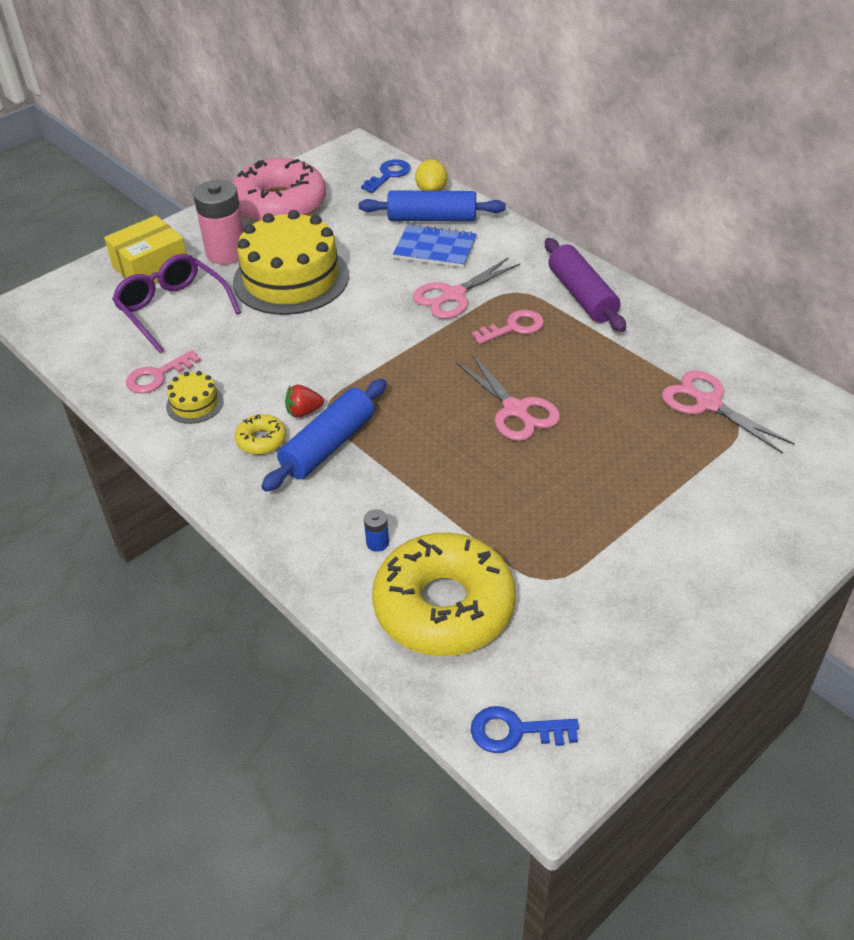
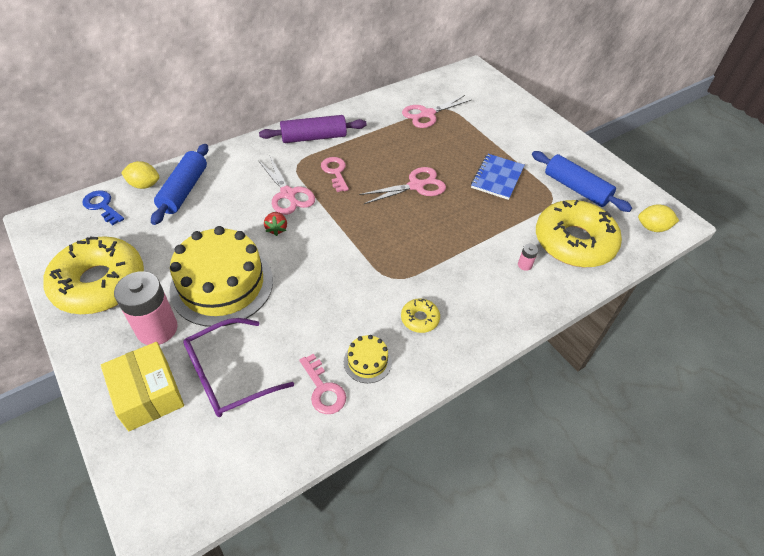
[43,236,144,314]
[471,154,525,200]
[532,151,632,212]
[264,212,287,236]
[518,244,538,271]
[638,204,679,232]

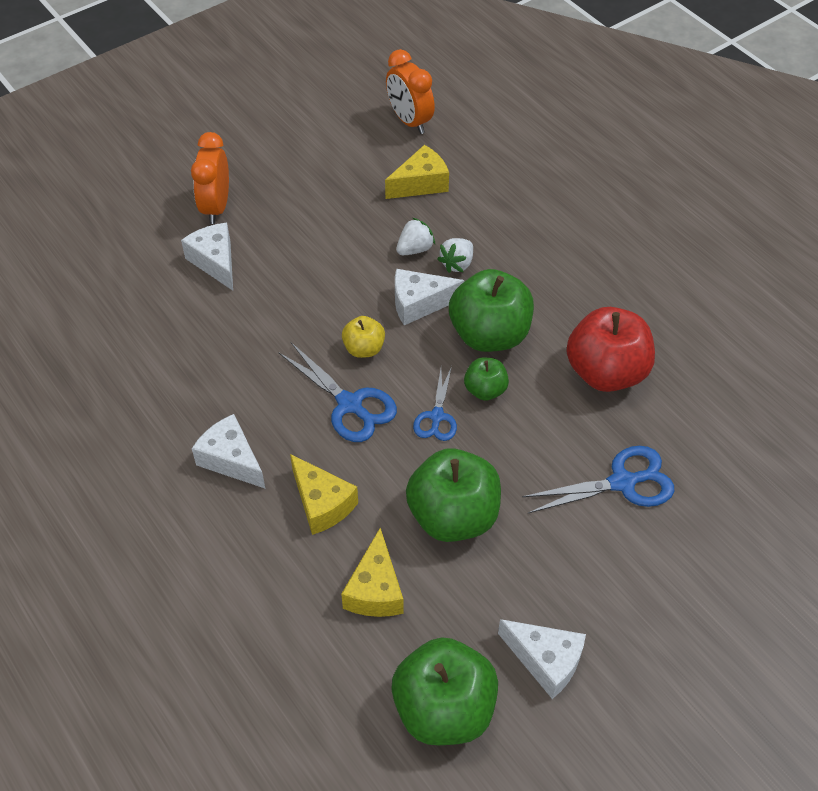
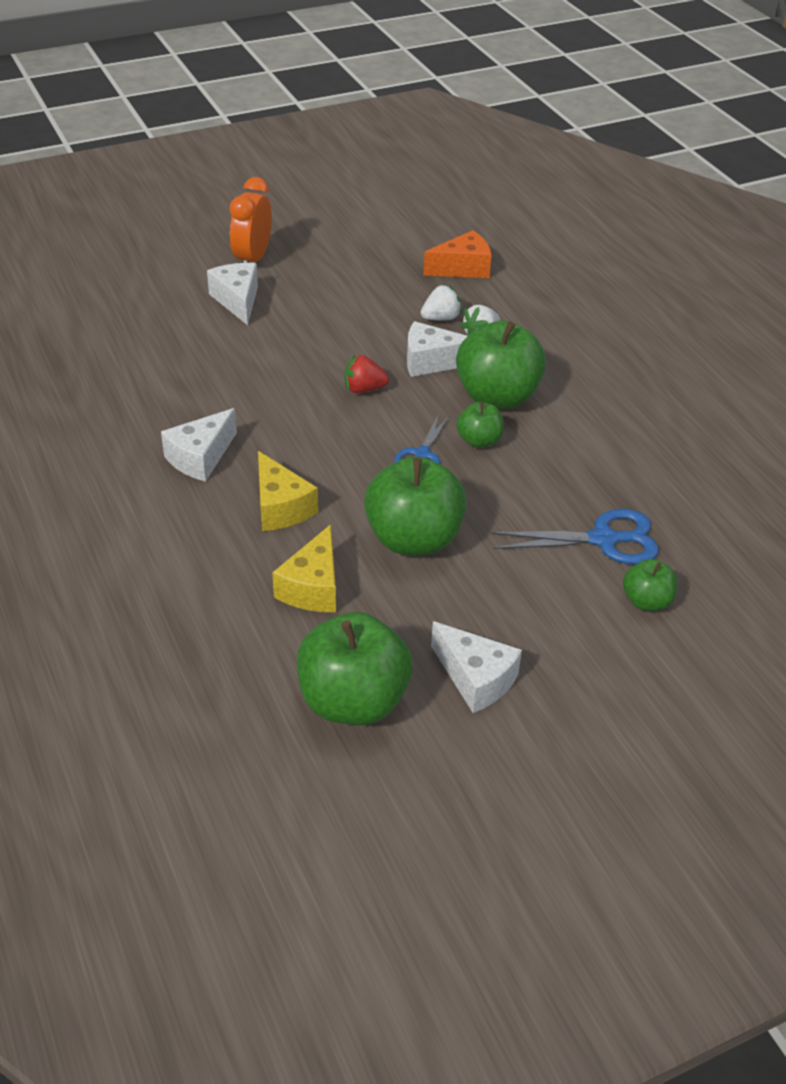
[386,49,435,134] (first image)
[423,230,491,278]
[566,307,655,392] (first image)
[345,355,389,393]
[278,342,397,442] (first image)
[161,408,237,482]
[623,559,677,611]

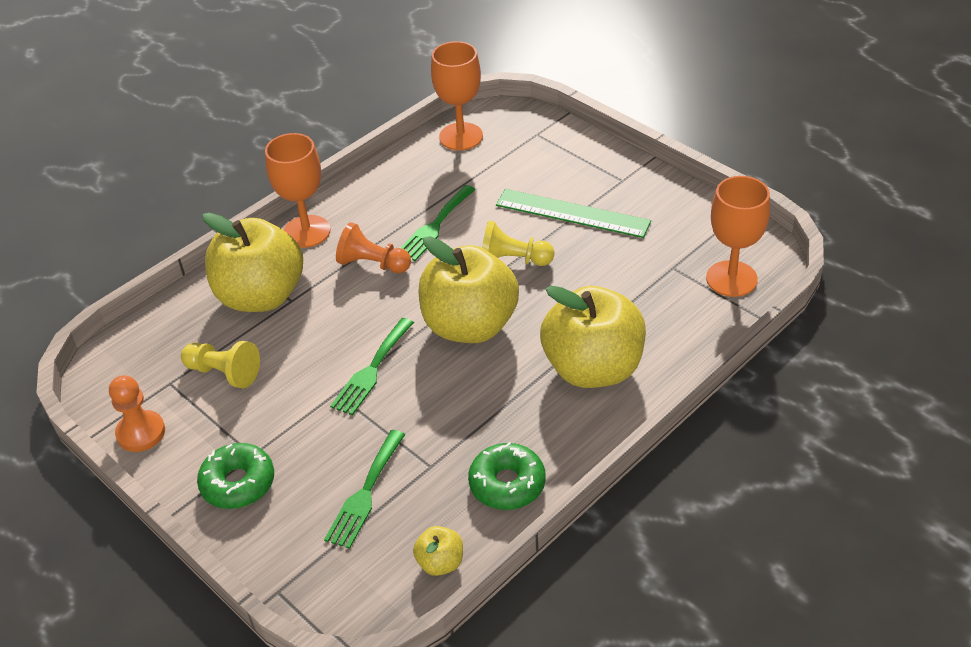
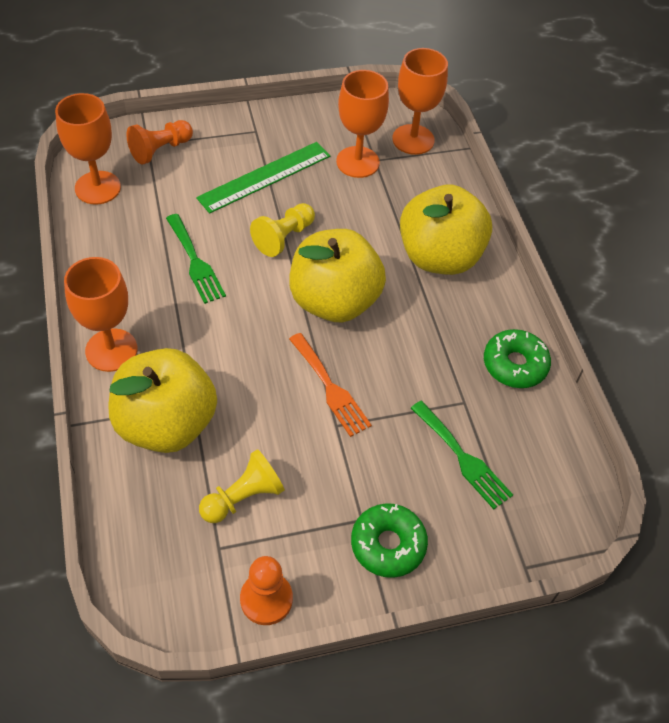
[126,120,193,165]
[289,333,372,437]
[413,526,463,576] (first image)
[336,70,389,178]

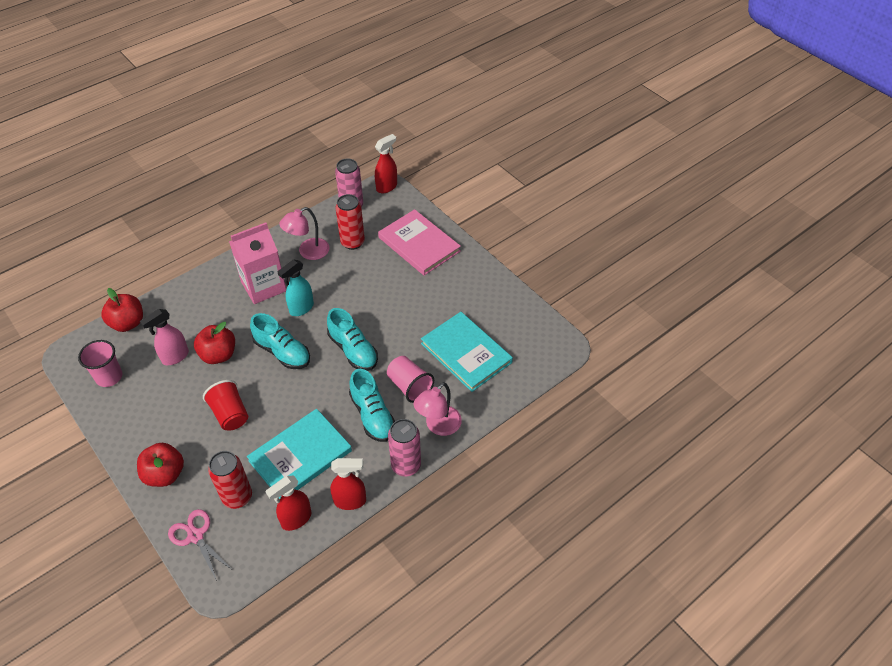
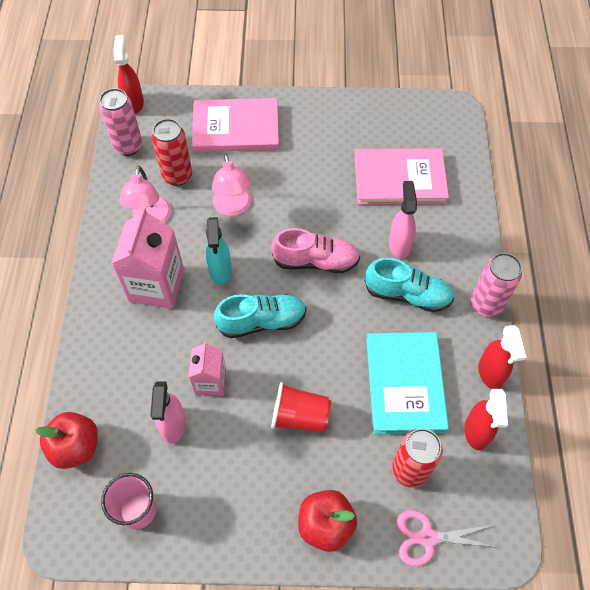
[271,228,360,273]
[355,148,449,205]
[189,341,226,396]
[389,181,417,259]
[212,154,251,216]
[478,325,526,389]

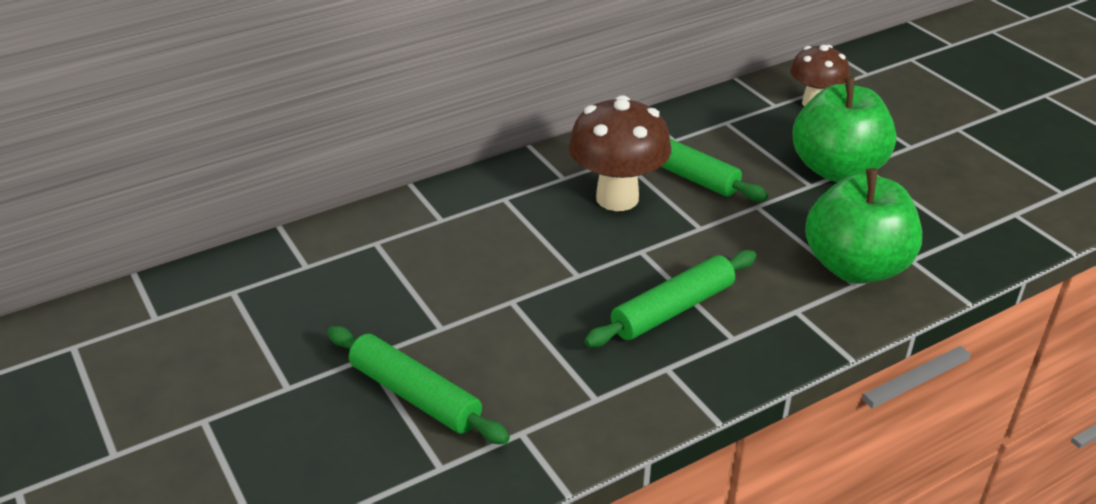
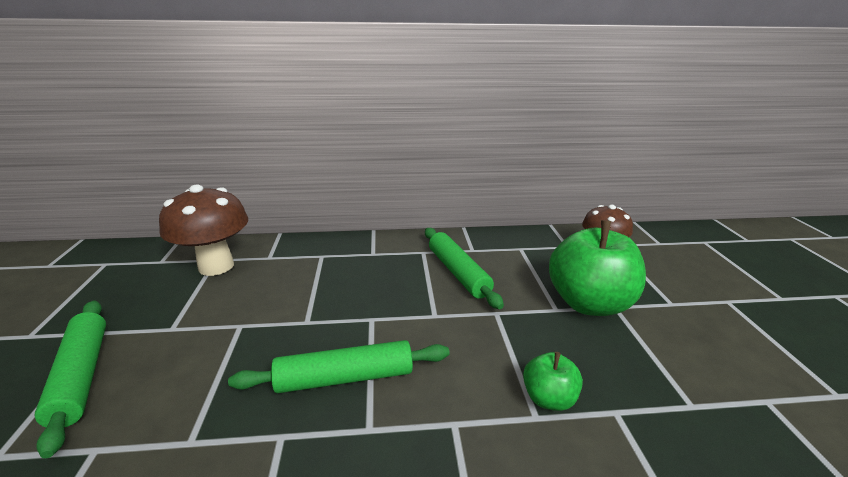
[159,184,248,276]
[523,352,583,411]

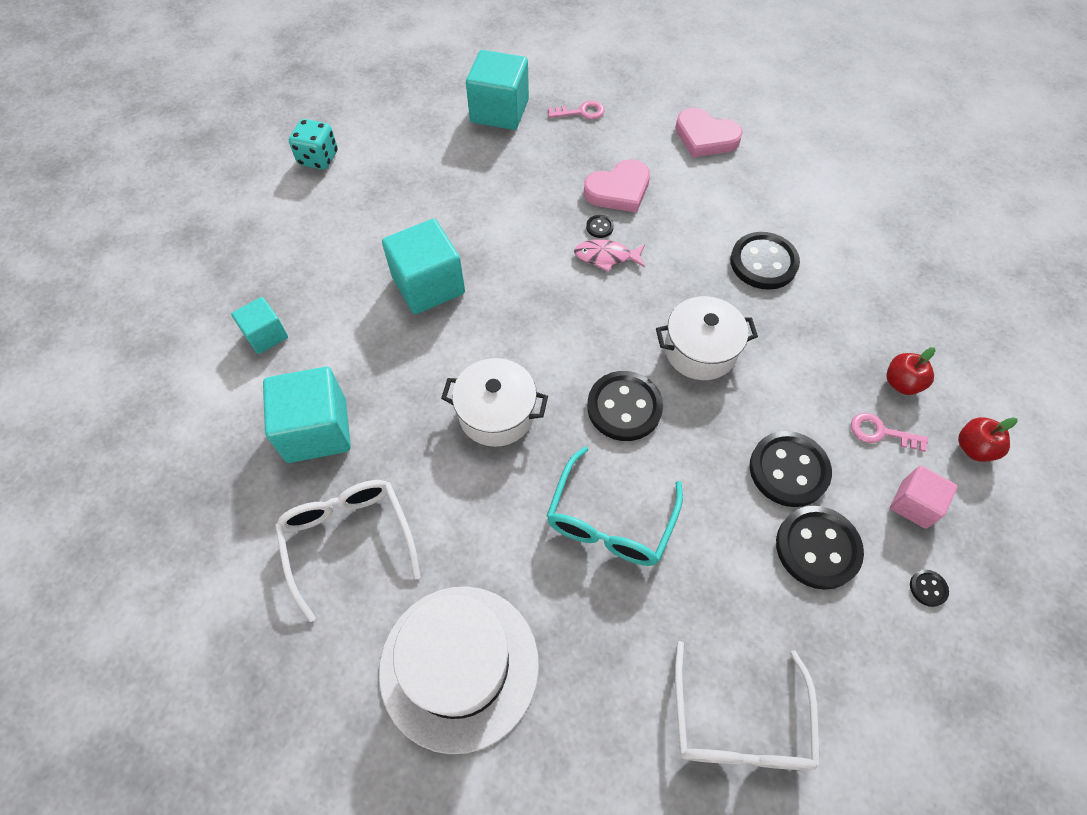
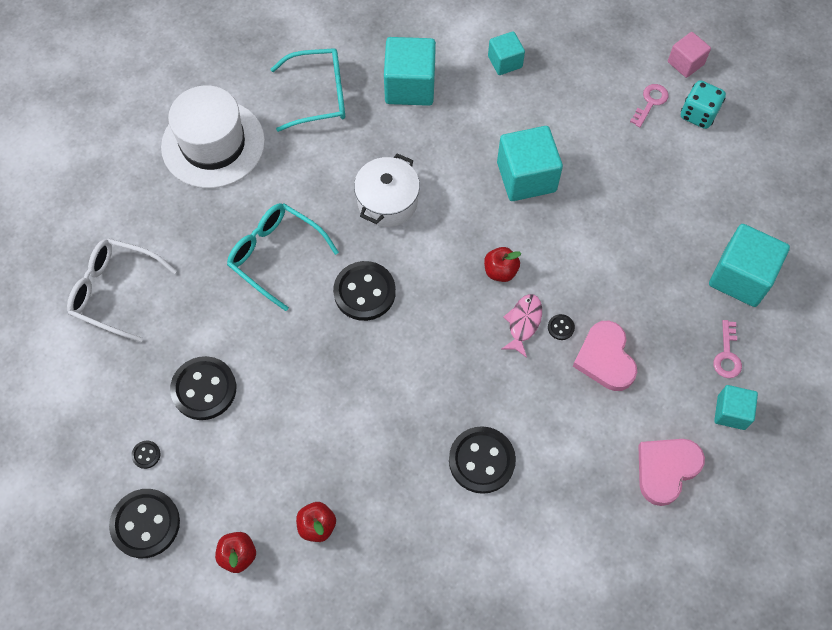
[656,296,758,380] (first image)
[630,84,669,127]
[109,489,180,558]
[668,32,711,78]
[271,48,345,132]
[484,247,521,282]
[714,385,758,430]

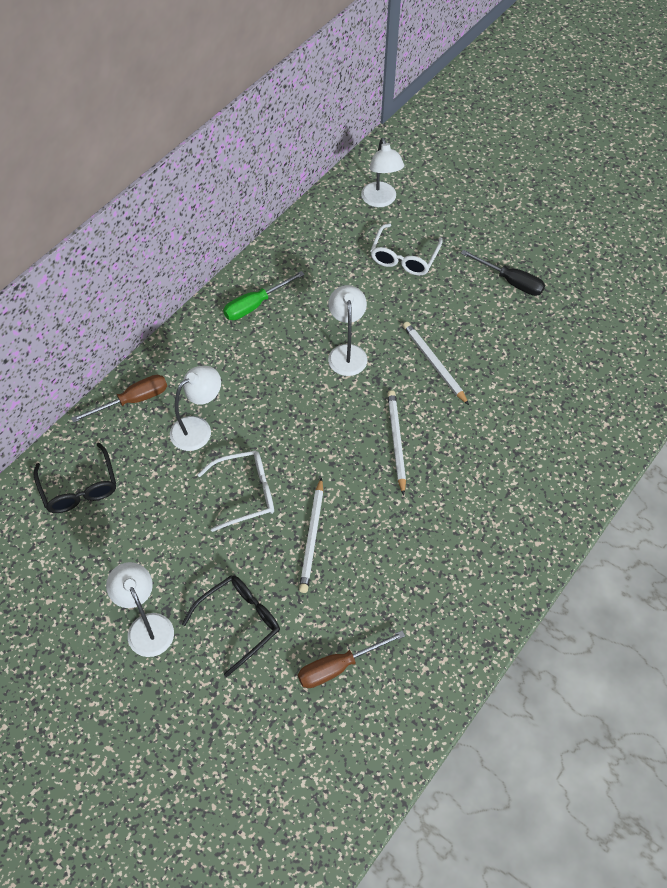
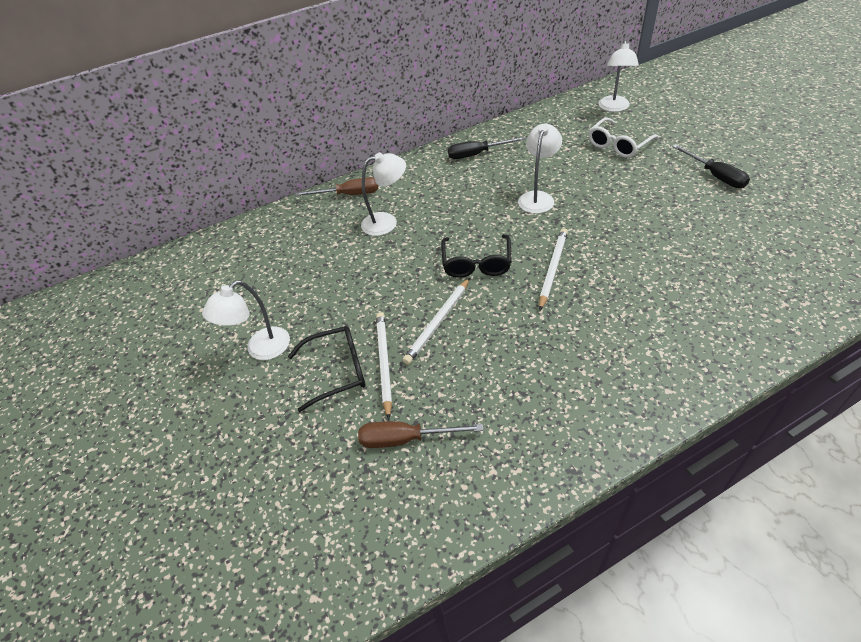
[448,137,526,159]
[376,312,392,420]
[441,234,511,278]
[197,450,274,532] (first image)
[202,280,290,360]

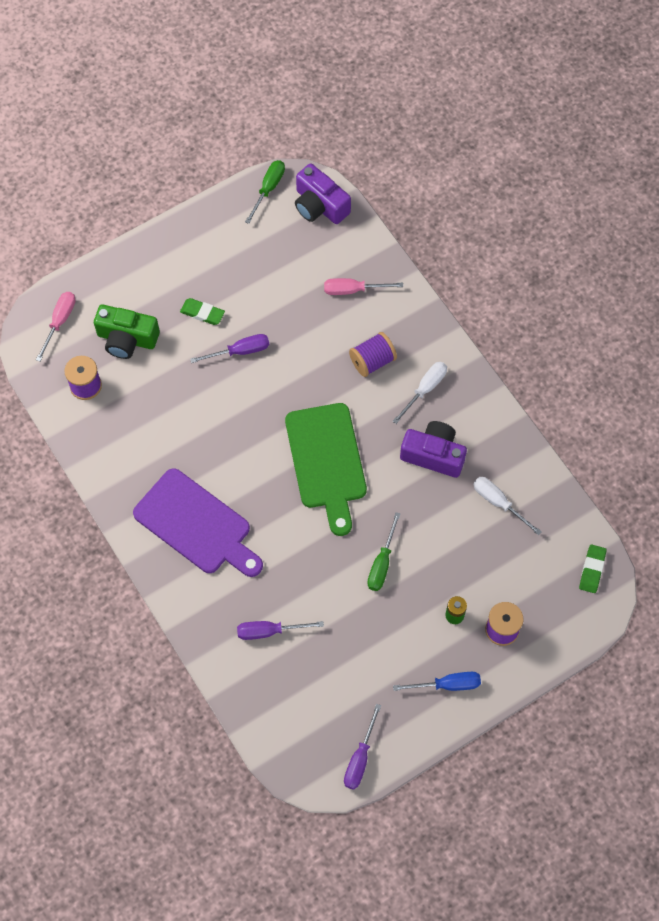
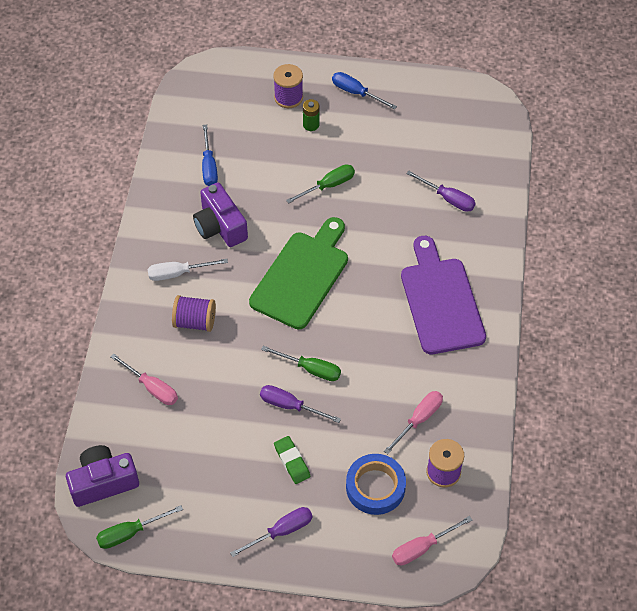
[66,445,139,507]
[346,454,406,515]
[202,125,218,186]
[579,544,607,593] (first image)
[230,507,312,557]
[261,346,341,381]
[384,391,443,454]

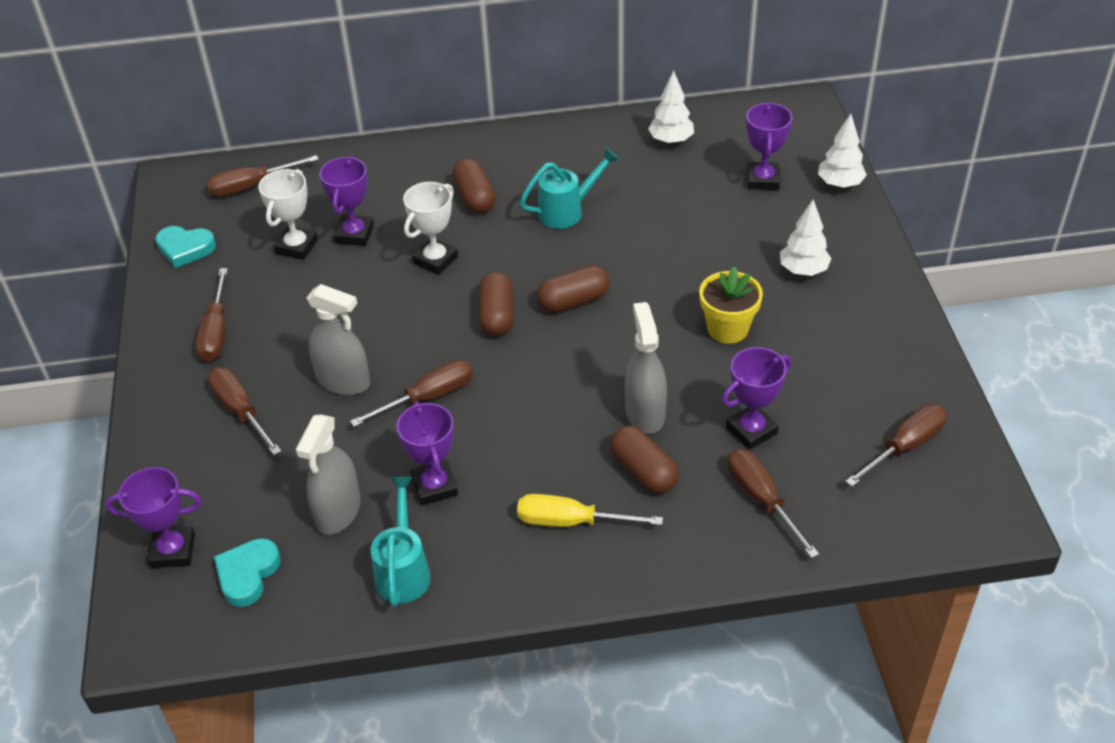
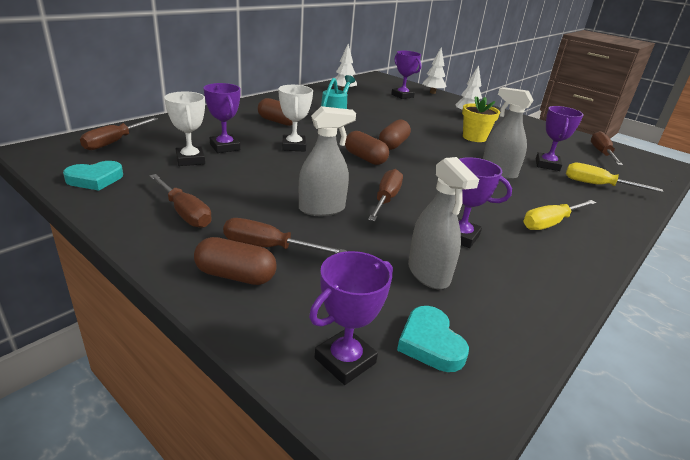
[194,237,277,285]
[566,163,663,192]
[371,477,431,607] (first image)

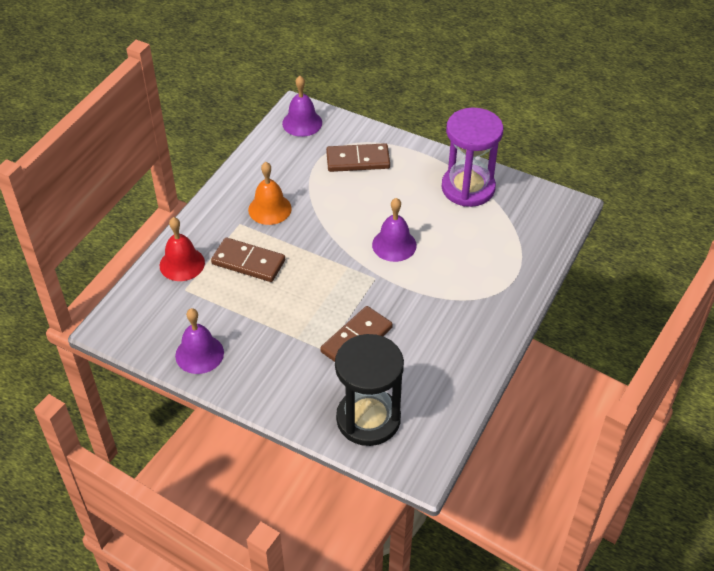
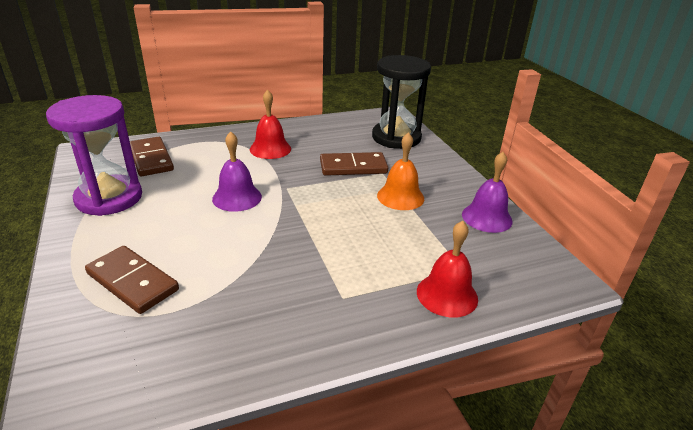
[282,76,322,137] (first image)
[377,132,424,210]
[130,137,174,176]
[250,90,291,159]

